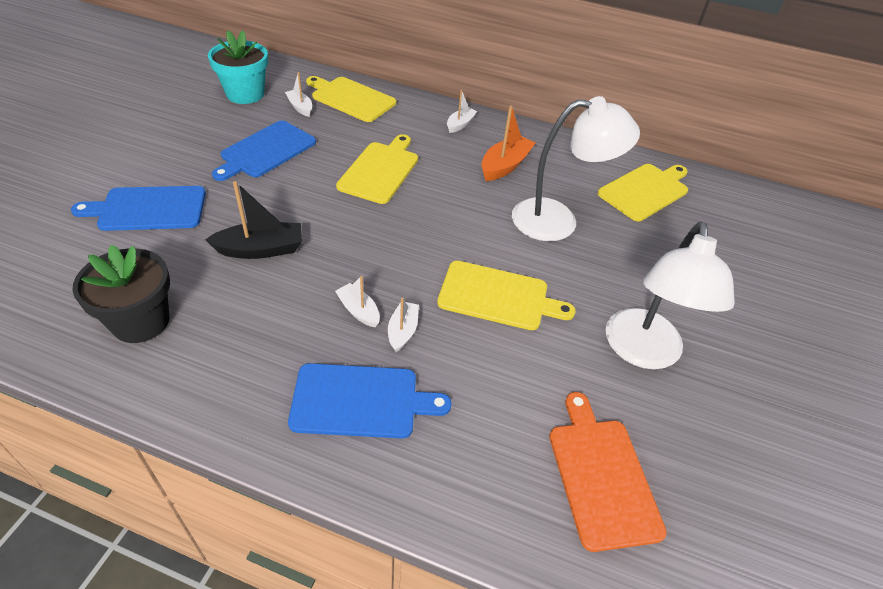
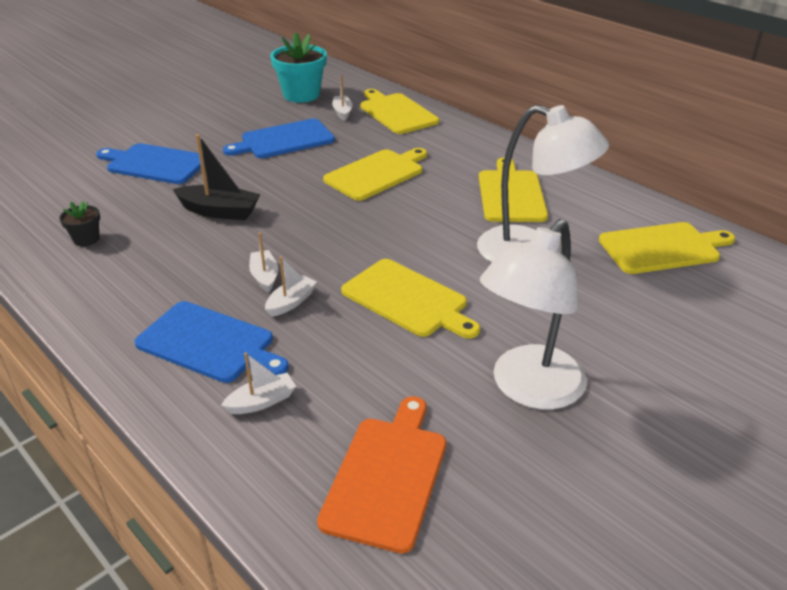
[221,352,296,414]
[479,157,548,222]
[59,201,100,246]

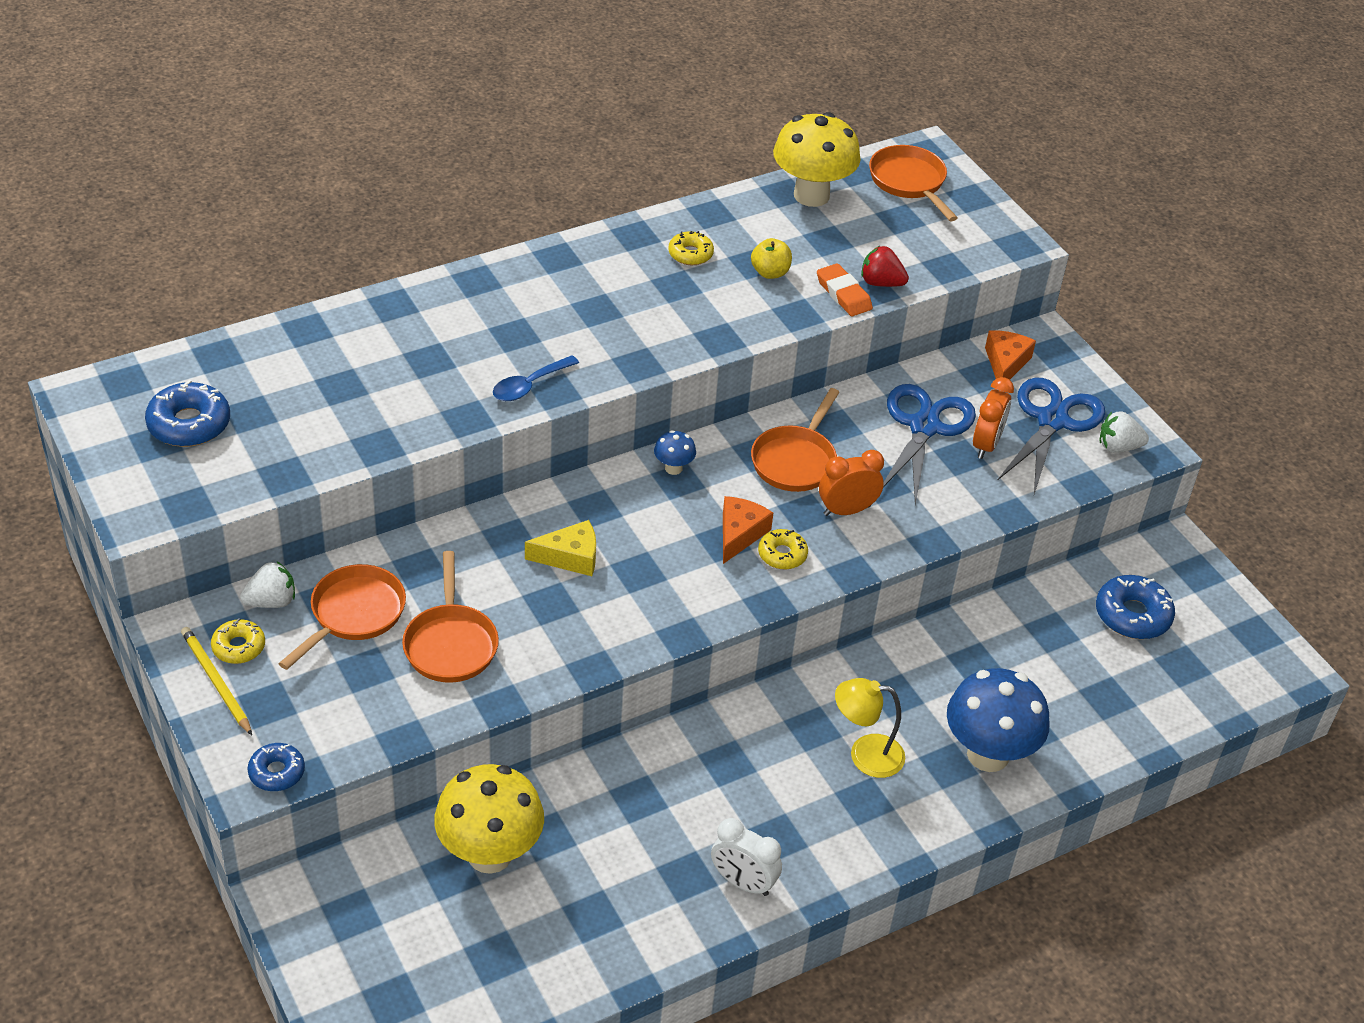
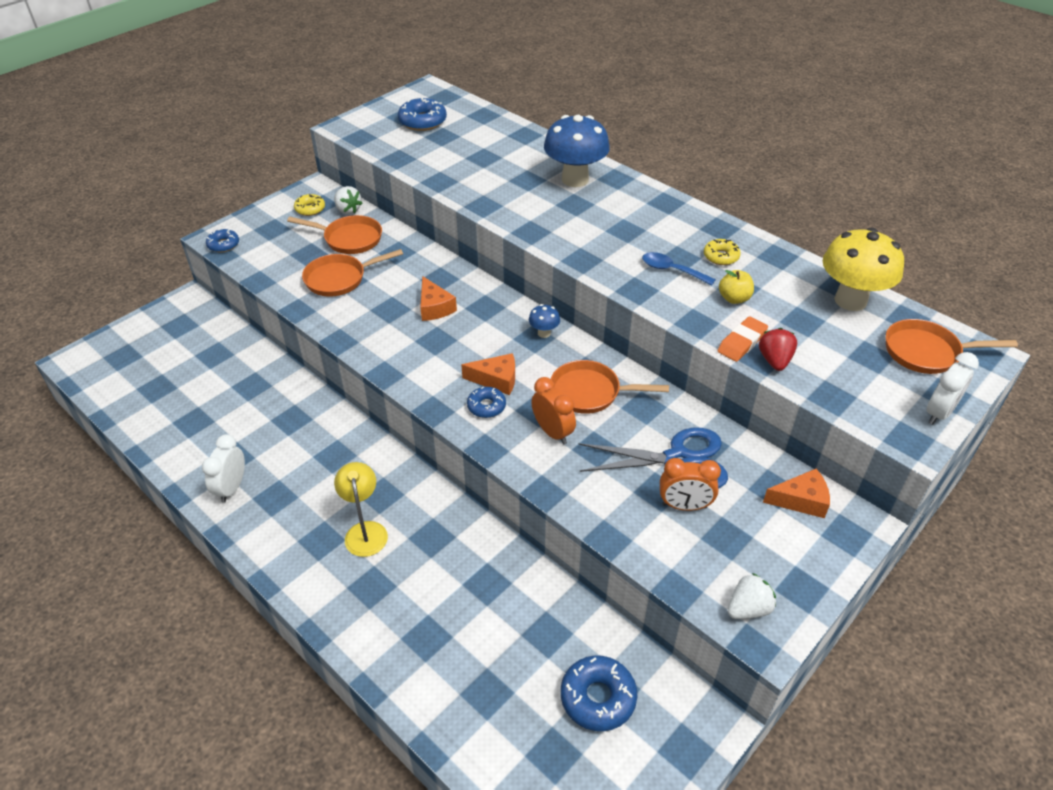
[886,319,1018,374]
[642,252,716,285]
[997,378,1105,494] (first image)
[727,573,776,619]
[420,276,457,321]
[467,387,506,418]
[181,627,252,735] (first image)
[544,115,610,187]
[434,764,544,874] (first image)
[927,352,979,425]

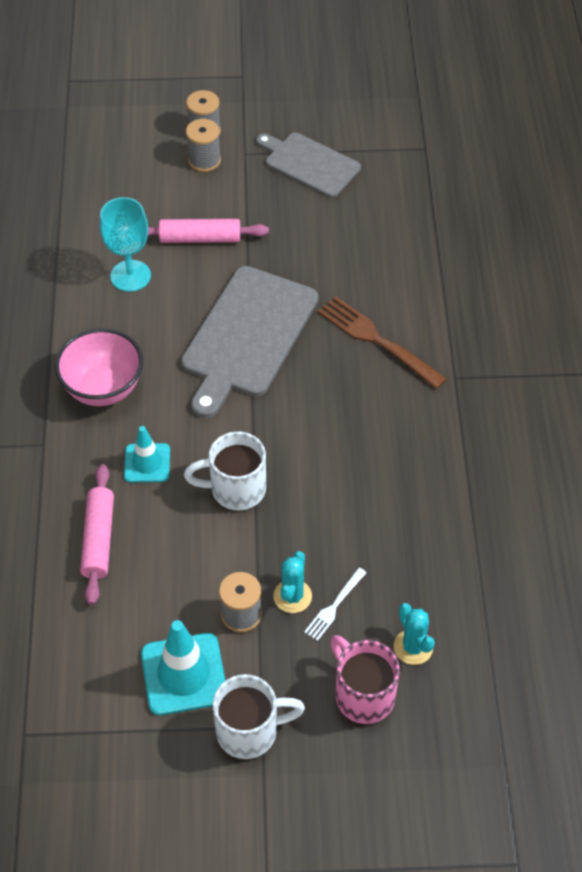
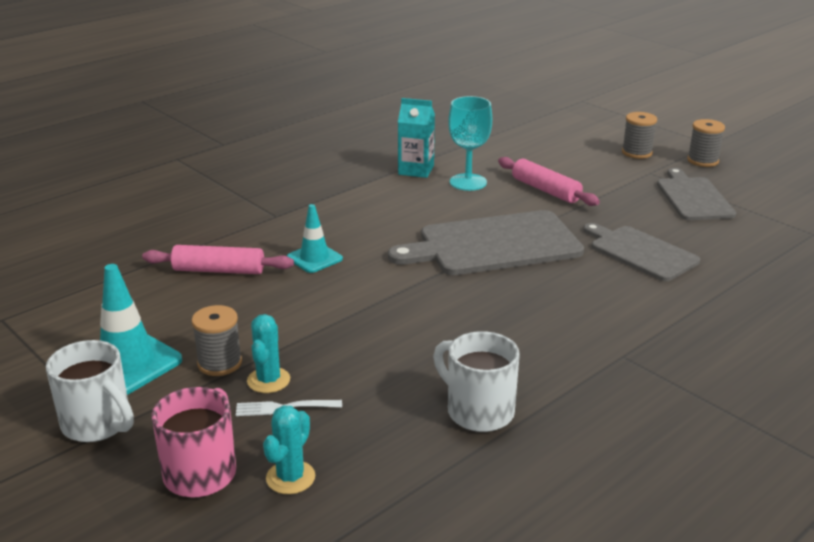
[687,119,725,167]
[318,296,447,389] (first image)
[55,328,143,406] (first image)
[433,331,520,432]
[142,245,294,274]
[247,314,290,393]
[398,98,435,178]
[583,223,700,281]

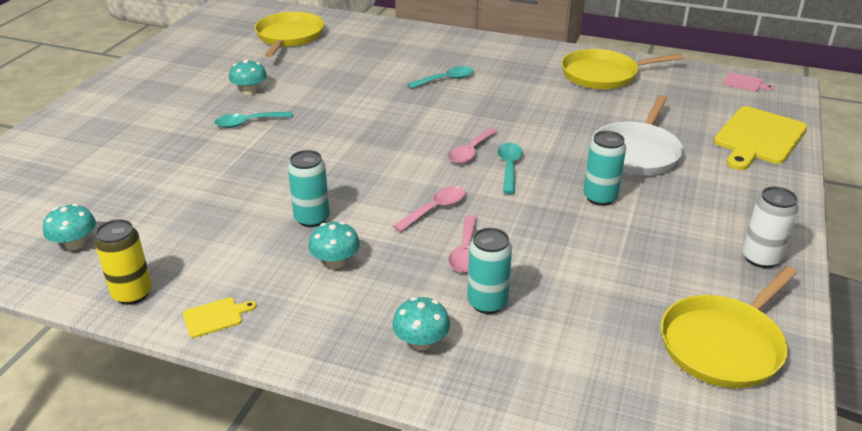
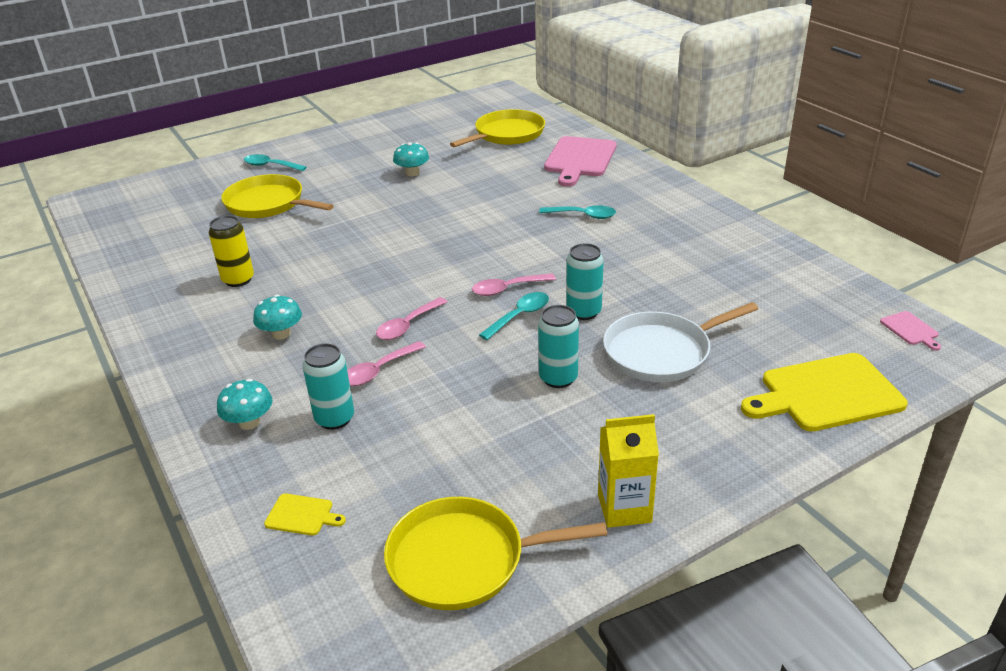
[221,174,334,218]
[244,154,306,171]
[566,243,604,320]
[376,297,447,340]
[598,414,659,528]
[43,204,96,250] (first image)
[209,215,254,287]
[264,494,346,536]
[544,136,616,187]

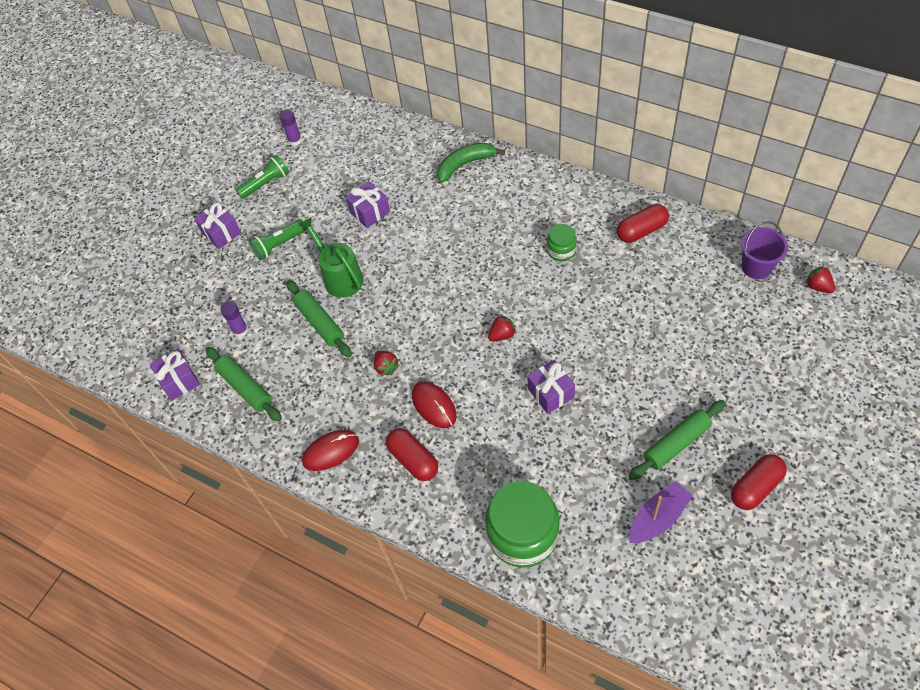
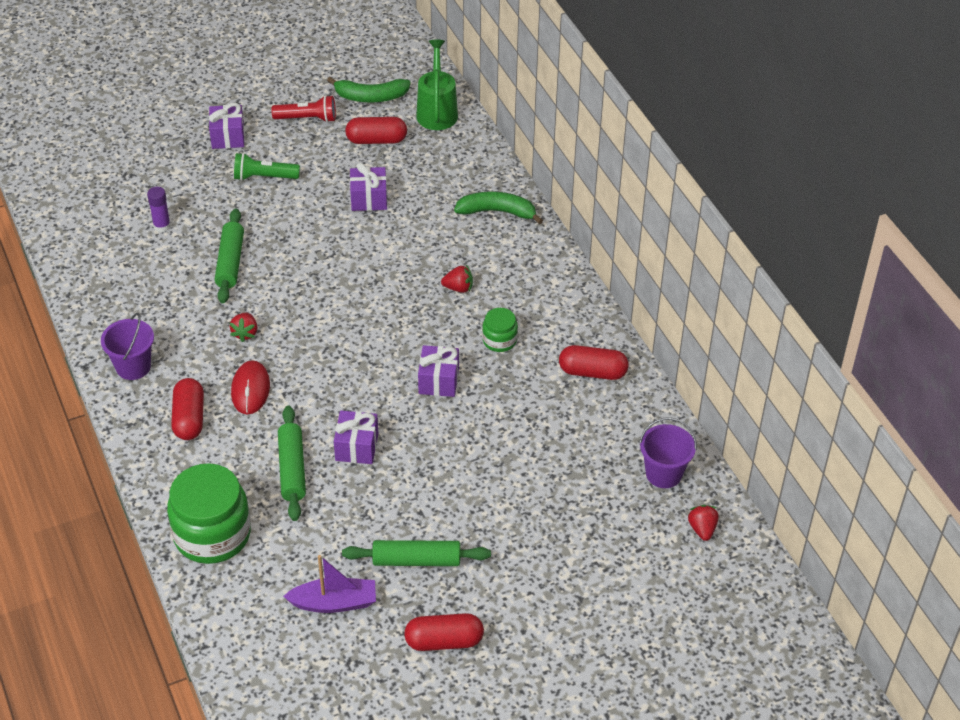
[327,77,411,103]
[271,95,336,122]
[416,40,458,130]
[441,265,473,293]
[278,406,306,521]
[418,345,459,397]
[101,313,154,380]
[345,117,407,144]

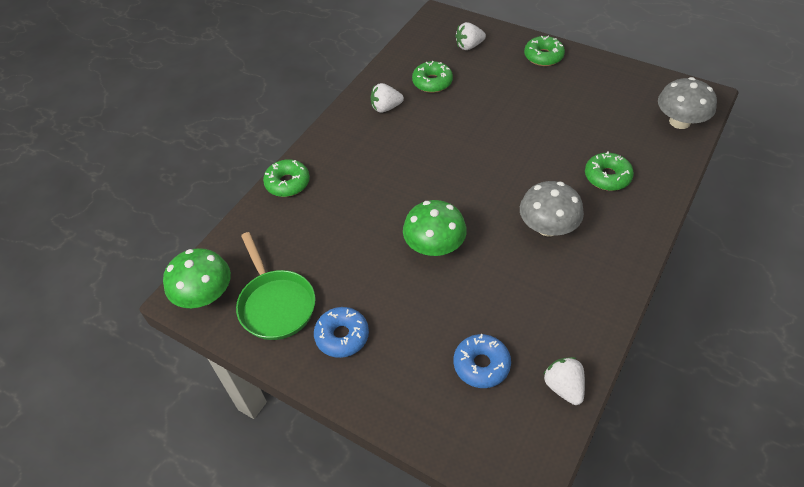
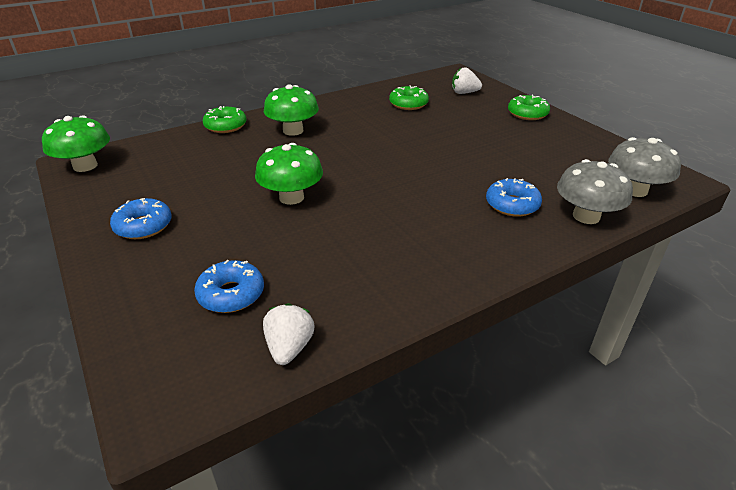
[371,83,404,113] (first image)
[486,178,542,217]
[557,159,633,224]
[236,232,316,340] (first image)
[264,84,319,136]

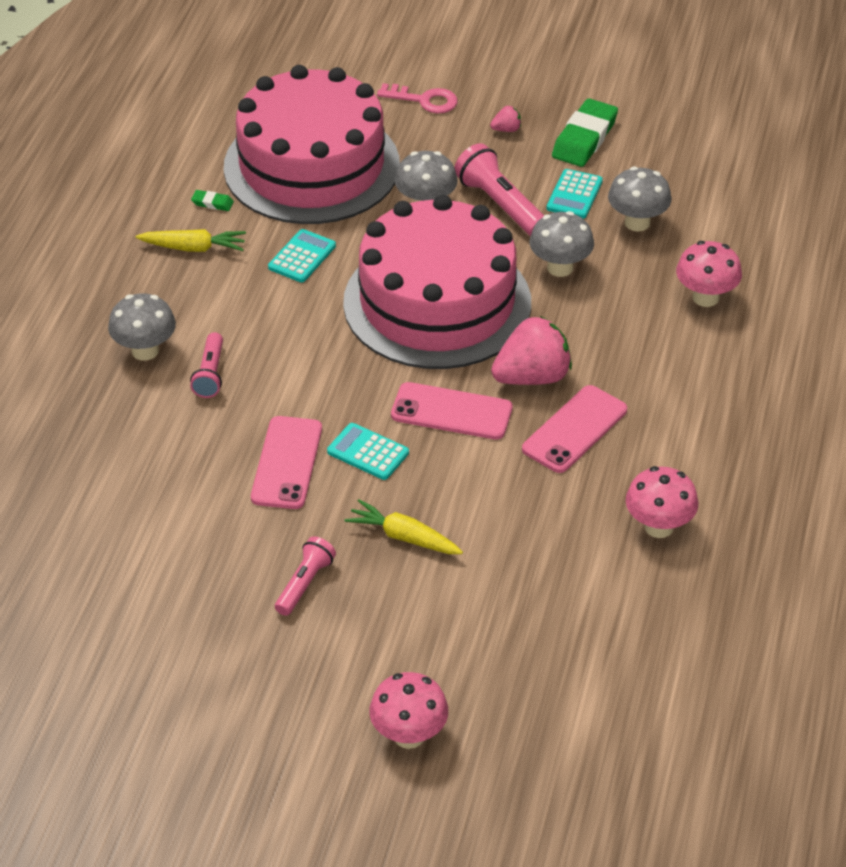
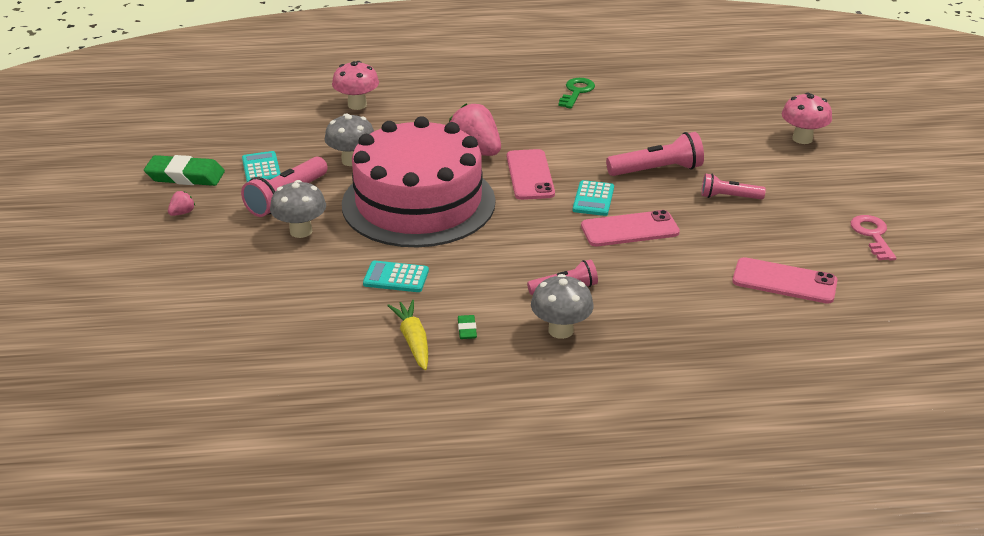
[224,65,400,224] (first image)
[851,215,896,261]
[168,191,195,216]
[608,167,672,232] (first image)
[242,151,280,182]
[458,315,477,339]
[732,257,838,304]
[558,78,595,108]
[606,132,704,176]

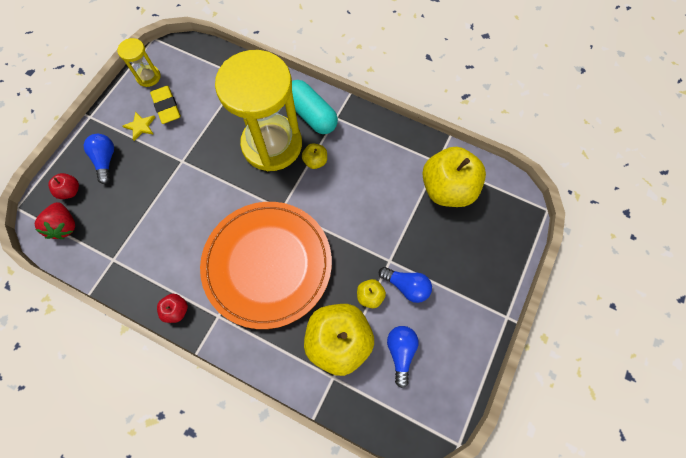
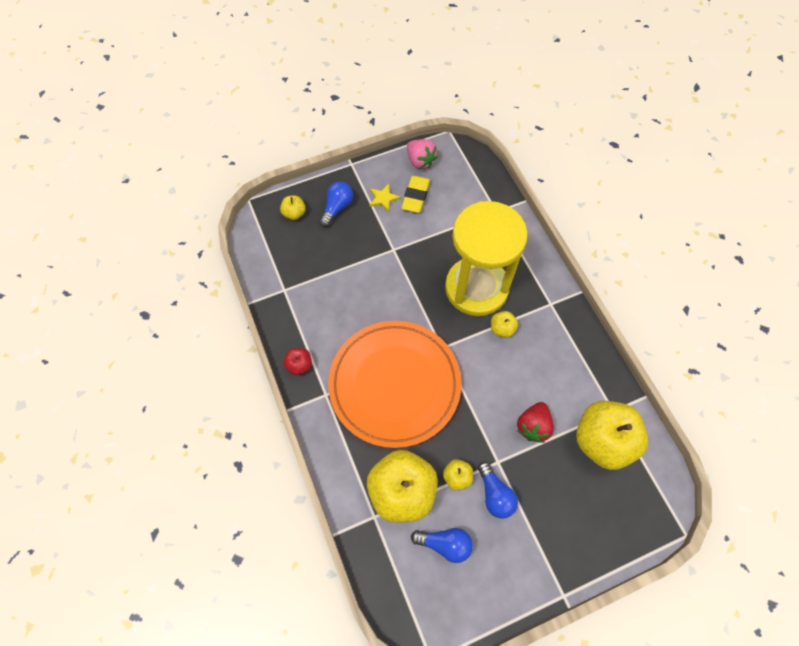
[407,139,438,169]
[292,80,338,134] (first image)
[280,195,306,220]
[517,402,554,443]
[411,528,473,563]

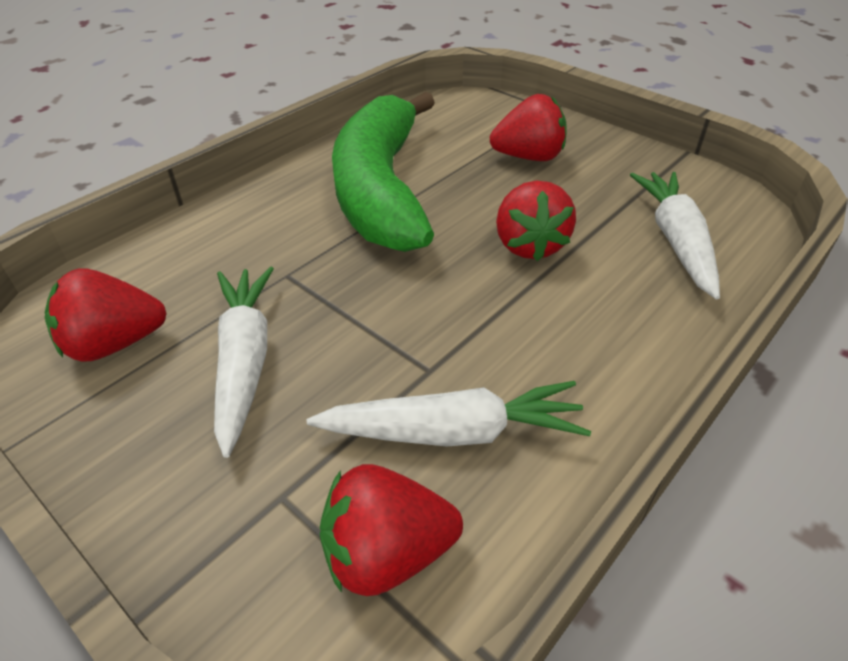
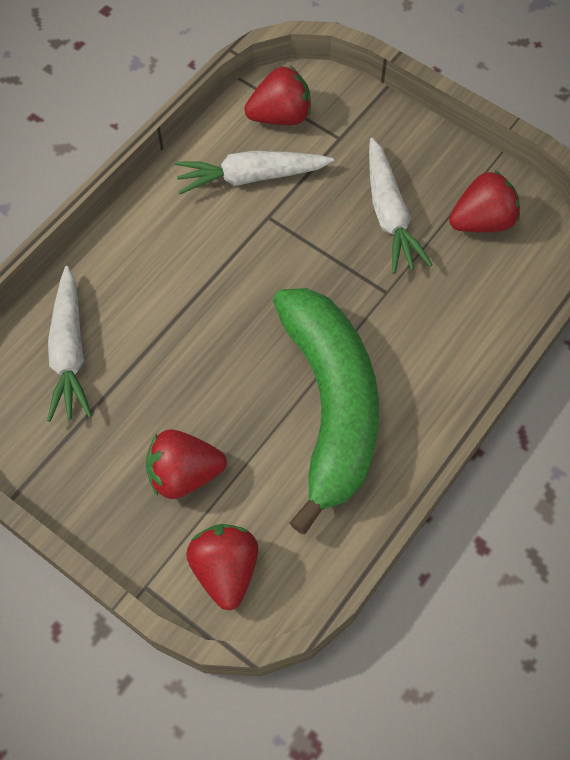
[186,524,258,610]

